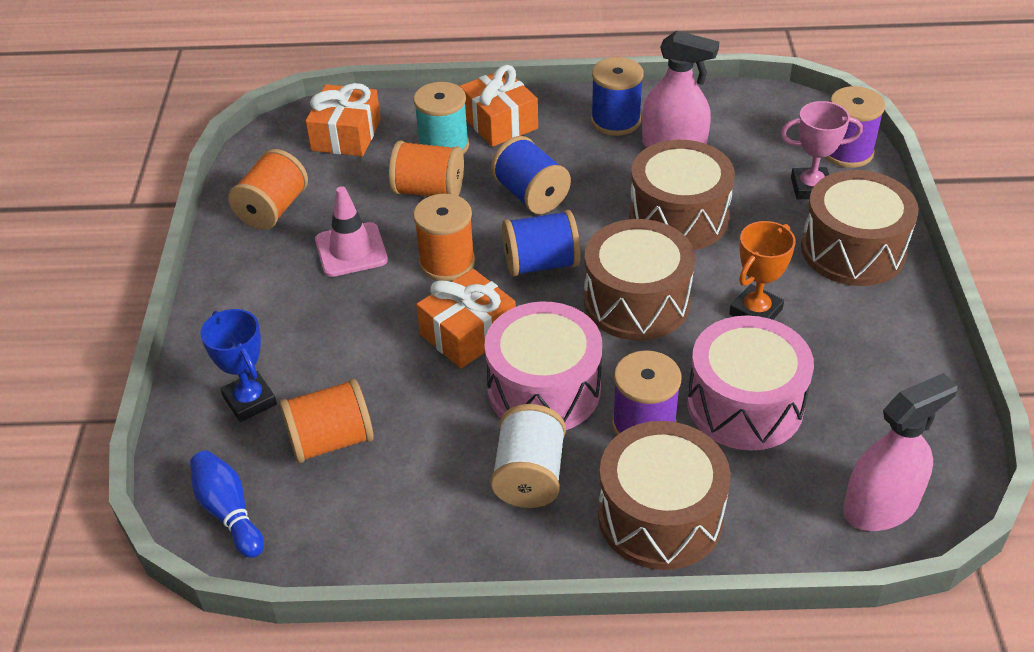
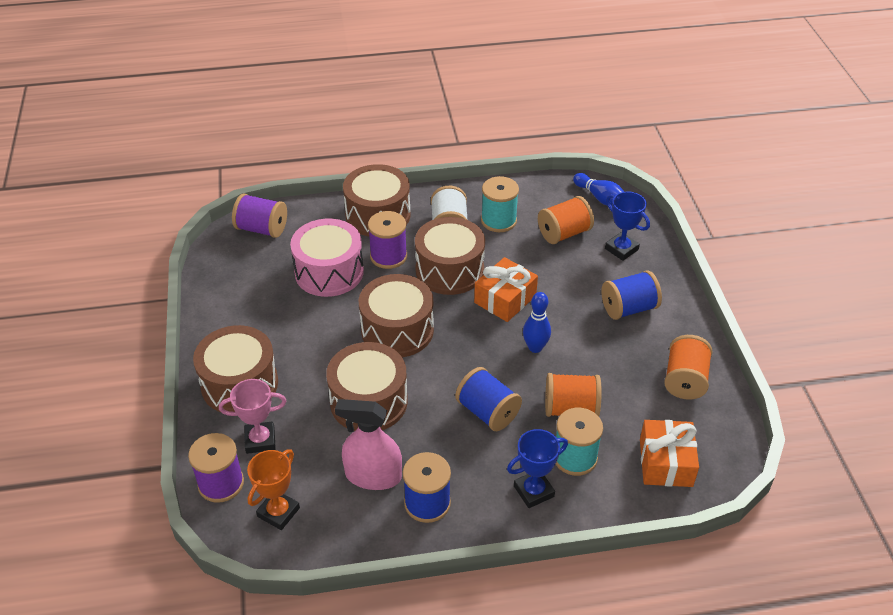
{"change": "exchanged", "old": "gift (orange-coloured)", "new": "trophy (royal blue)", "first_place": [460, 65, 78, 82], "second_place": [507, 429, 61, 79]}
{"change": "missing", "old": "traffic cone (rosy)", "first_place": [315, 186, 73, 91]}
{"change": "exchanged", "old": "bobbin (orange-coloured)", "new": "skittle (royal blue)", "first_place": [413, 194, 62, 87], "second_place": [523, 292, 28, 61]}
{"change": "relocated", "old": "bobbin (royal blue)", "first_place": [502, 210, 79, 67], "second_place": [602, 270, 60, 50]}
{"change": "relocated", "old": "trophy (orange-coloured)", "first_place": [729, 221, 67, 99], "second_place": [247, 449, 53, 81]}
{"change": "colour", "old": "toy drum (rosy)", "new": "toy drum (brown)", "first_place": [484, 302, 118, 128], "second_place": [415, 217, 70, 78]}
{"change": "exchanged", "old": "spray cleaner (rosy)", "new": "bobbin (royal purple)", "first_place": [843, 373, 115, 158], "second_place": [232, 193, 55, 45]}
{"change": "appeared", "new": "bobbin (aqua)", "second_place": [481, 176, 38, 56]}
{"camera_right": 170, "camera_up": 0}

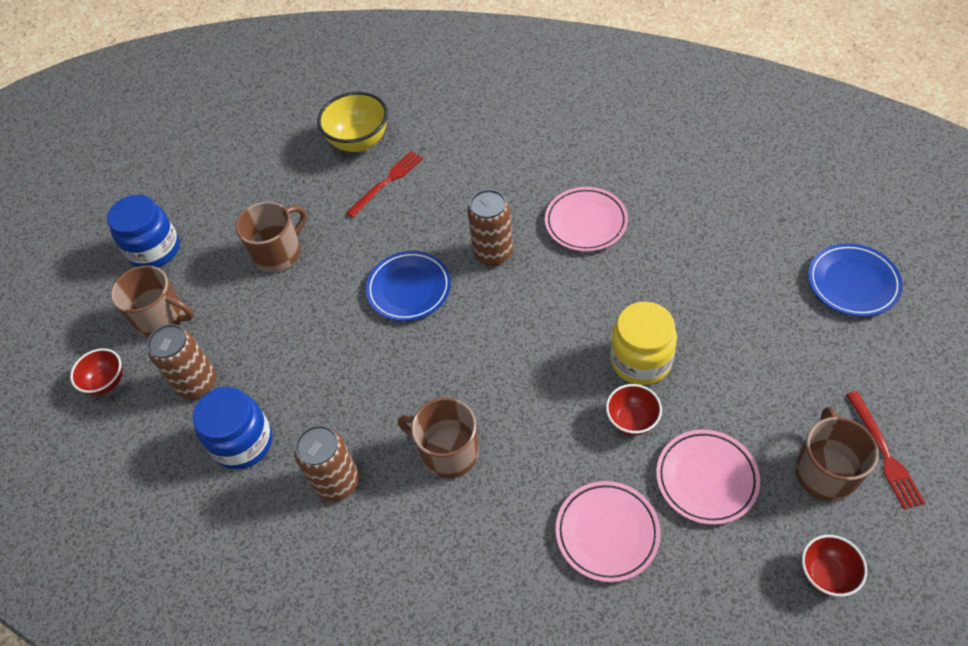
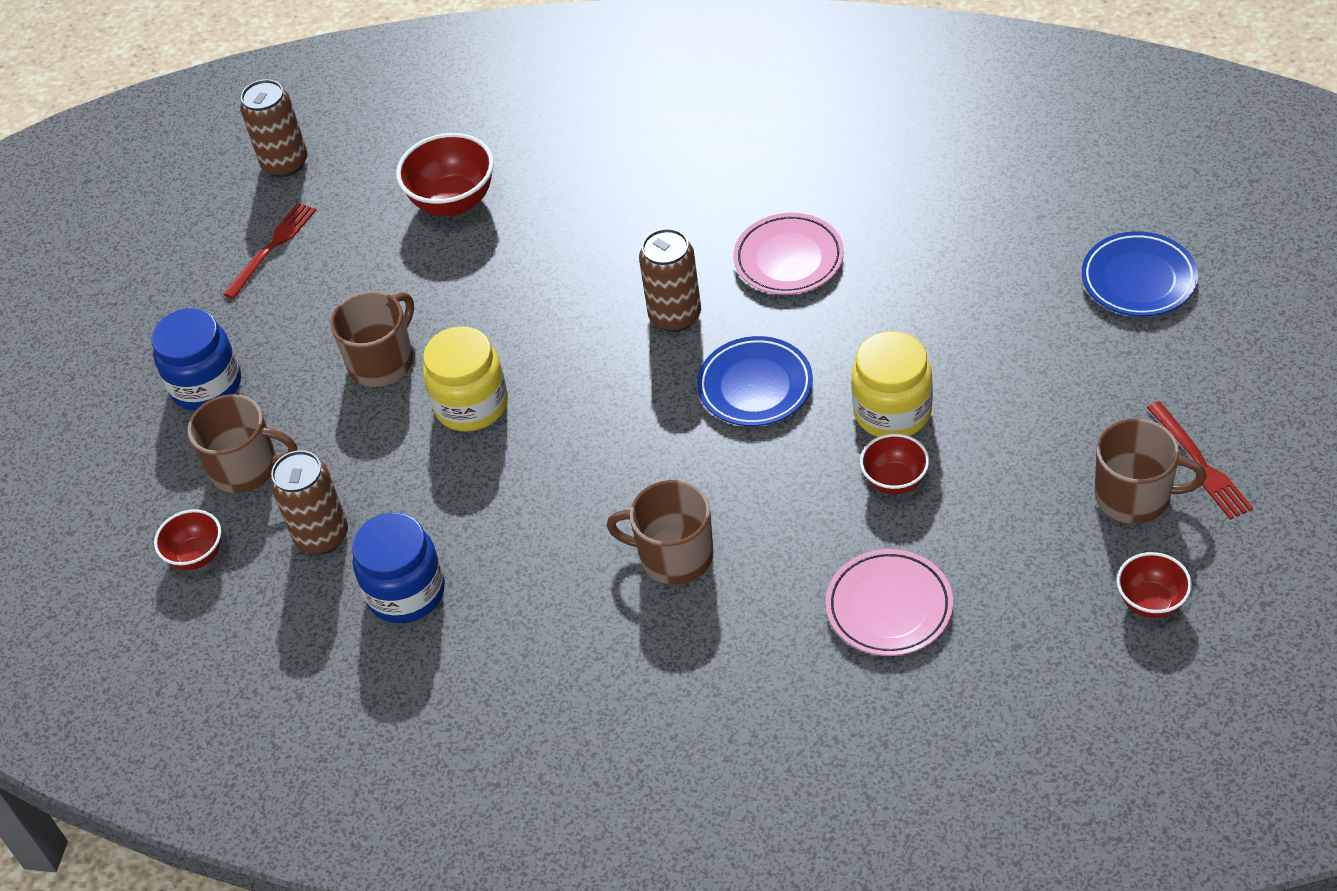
{"change": "colour", "old": "serving bowl (yellow)", "new": "serving bowl (crimson)", "first_place": [317, 92, 71, 60], "second_place": [396, 133, 98, 83]}
{"change": "relocated", "old": "table fork (crimson)", "first_place": [346, 151, 77, 66], "second_place": [223, 203, 93, 96]}
{"change": "relocated", "old": "flat dish (royal blue)", "first_place": [366, 251, 85, 70], "second_place": [697, 336, 116, 90]}
{"change": "spun", "old": "mug (brown)", "first_place": [795, 407, 84, 95], "second_place": [1095, 418, 111, 106], "degrees": 105}
{"change": "relocated", "old": "can (brown)", "first_place": [295, 425, 64, 77], "second_place": [240, 79, 68, 98]}
{"change": "missing", "old": "flat dish (rosy)", "first_place": [656, 430, 104, 95]}
{"change": "appeared", "new": "jar (yellow)", "second_place": [423, 326, 85, 106]}
{"camera_right": -10, "camera_up": -5}

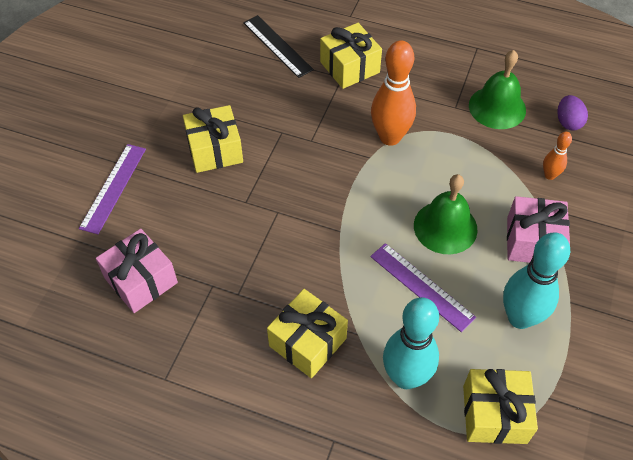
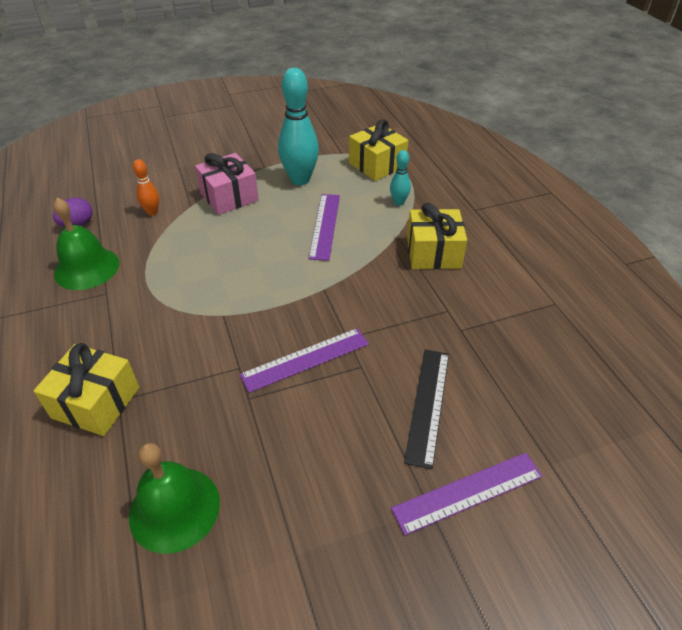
{"change": "relocated", "old": "measuring stick (ebony)", "first_place": [243, 15, 71, 63], "second_place": [404, 350, 45, 119]}
{"change": "missing", "old": "skittle (orange-coloured)", "first_place": [371, 40, 45, 106]}
{"change": "missing", "old": "gift (yellow)", "first_place": [183, 105, 60, 68]}
{"change": "relocated", "old": "hand bell (emerald)", "first_place": [414, 174, 64, 80], "second_place": [129, 443, 91, 111]}
{"change": "missing", "old": "gift (rosy)", "first_place": [96, 229, 82, 84]}
{"change": "size", "old": "skittle (aqua)", "first_place": [383, 297, 56, 92], "second_place": [390, 150, 21, 56], "factor": 0.5}
{"change": "appeared", "new": "measuring stick (royal purple)", "second_place": [240, 328, 129, 65]}
{"camera_right": -130, "camera_up": -10}

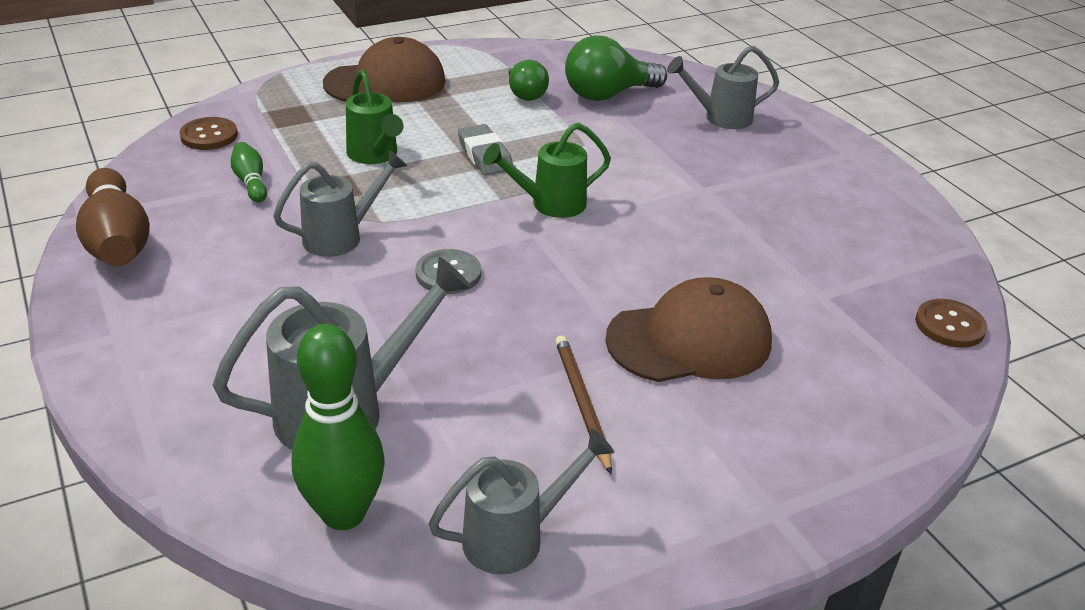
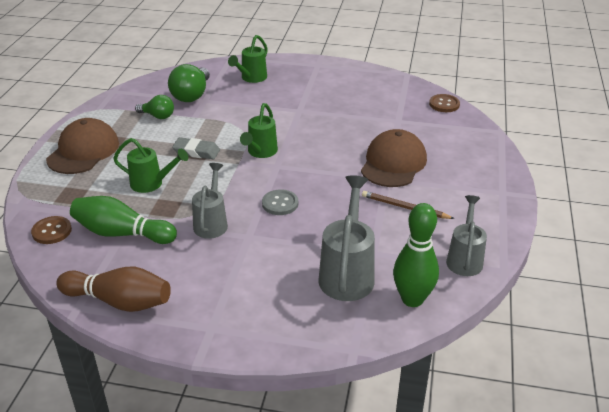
{"change": "colour", "old": "sprinkling can (grey)", "new": "sprinkling can (emerald)", "first_place": [667, 46, 112, 83], "second_place": [228, 35, 40, 48]}
{"change": "size", "old": "skittle (emerald)", "first_place": [231, 142, 36, 61], "second_place": [70, 196, 107, 48], "factor": 1.96}
{"camera_right": -50, "camera_up": 0}

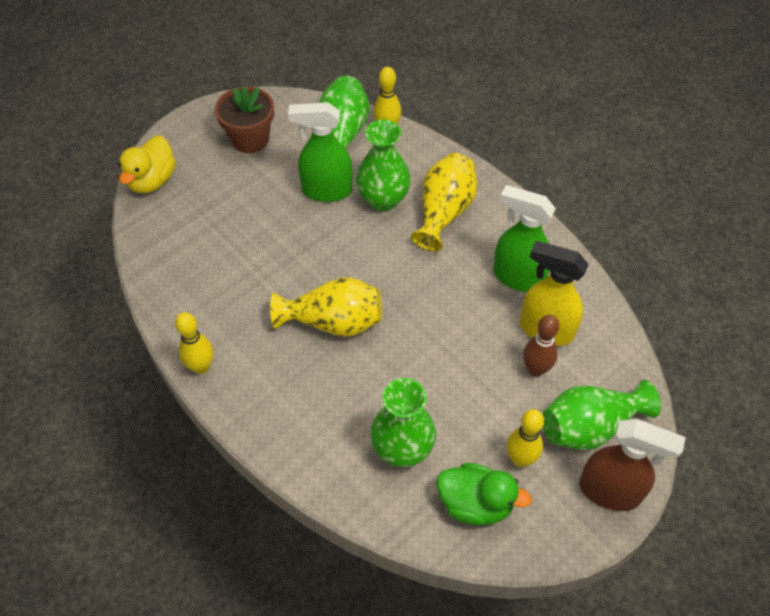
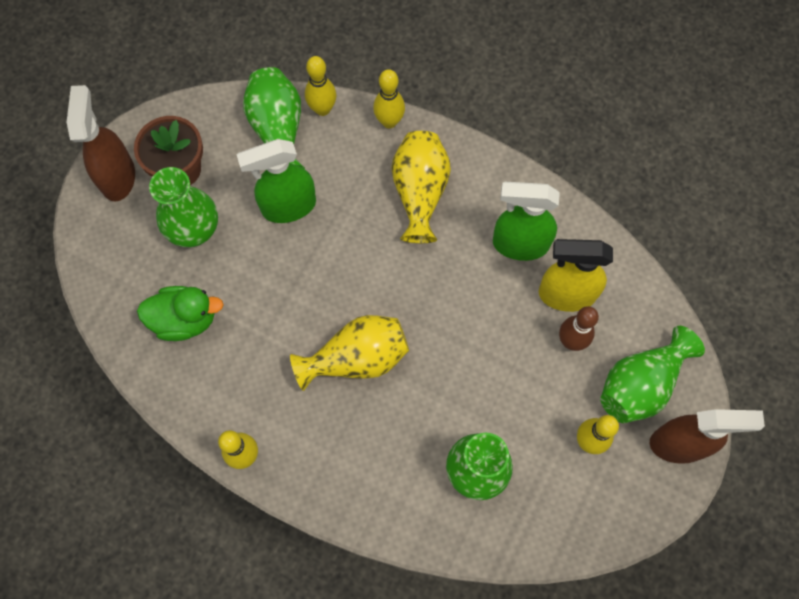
{"change": "relocated", "old": "tall vase (emerald)", "first_place": [356, 120, 55, 91], "second_place": [149, 167, 69, 80]}
{"change": "missing", "old": "rubber duck (yellow)", "first_place": [119, 135, 57, 58]}
{"change": "relocated", "old": "rubber duck (emerald)", "first_place": [437, 463, 95, 62], "second_place": [137, 286, 87, 55]}
{"change": "appeared", "new": "skittle (yellow)", "second_place": [373, 69, 32, 59]}
{"change": "appeared", "new": "spray cleaner (brown)", "second_place": [67, 85, 68, 117]}
{"camera_right": -20, "camera_up": 15}

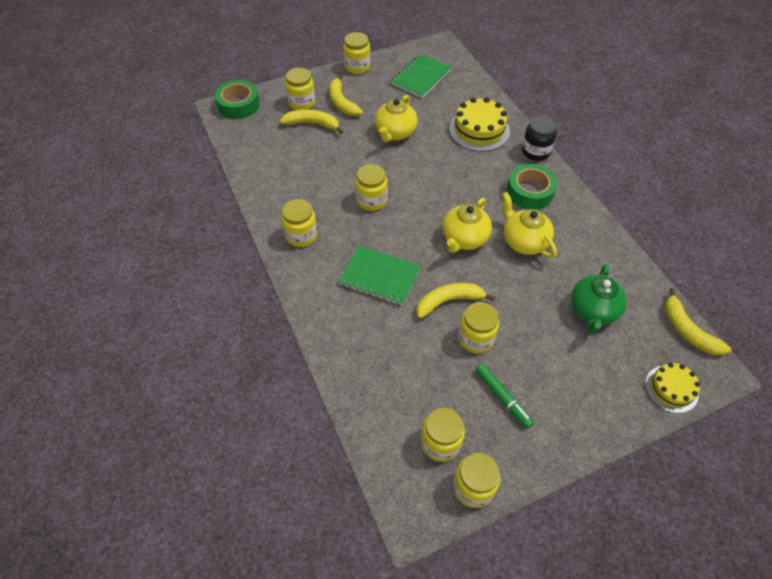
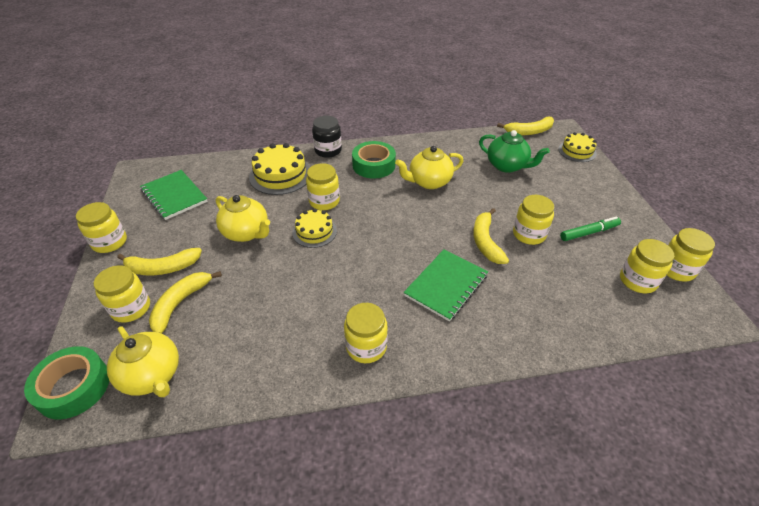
{"change": "relocated", "old": "jar (yellow)", "first_place": [355, 164, 33, 47], "second_place": [306, 163, 34, 47]}
{"change": "relocated", "old": "tea pot (yellow)", "first_place": [443, 198, 49, 55], "second_place": [107, 326, 72, 71]}
{"change": "appeared", "new": "cake (yellow)", "second_place": [292, 209, 45, 39]}
{"camera_right": -75, "camera_up": -10}

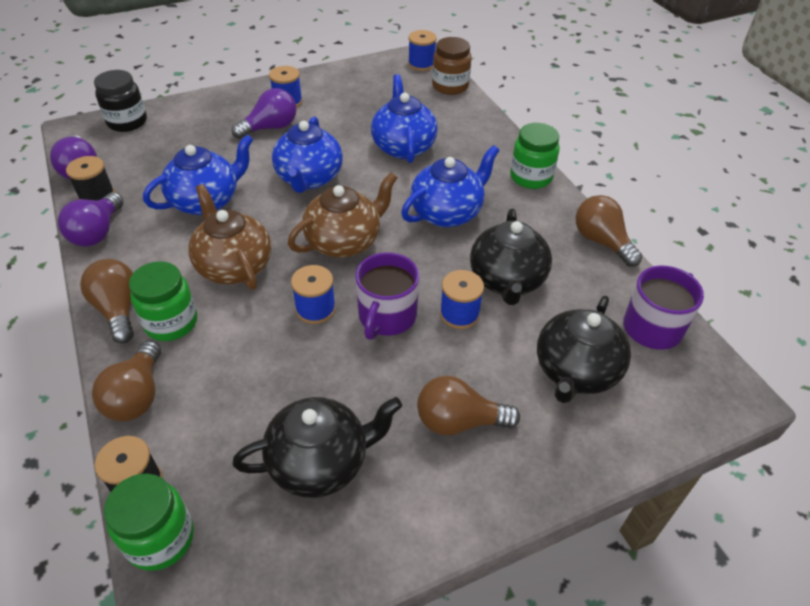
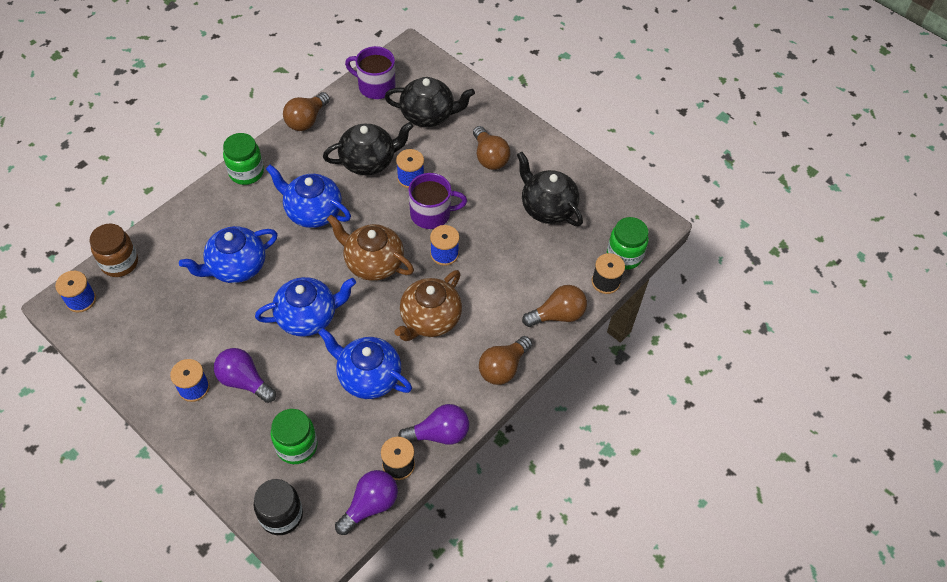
{"change": "relocated", "old": "jar (emerald)", "first_place": [129, 261, 68, 80], "second_place": [271, 409, 46, 55]}
{"camera_right": -115, "camera_up": 10}

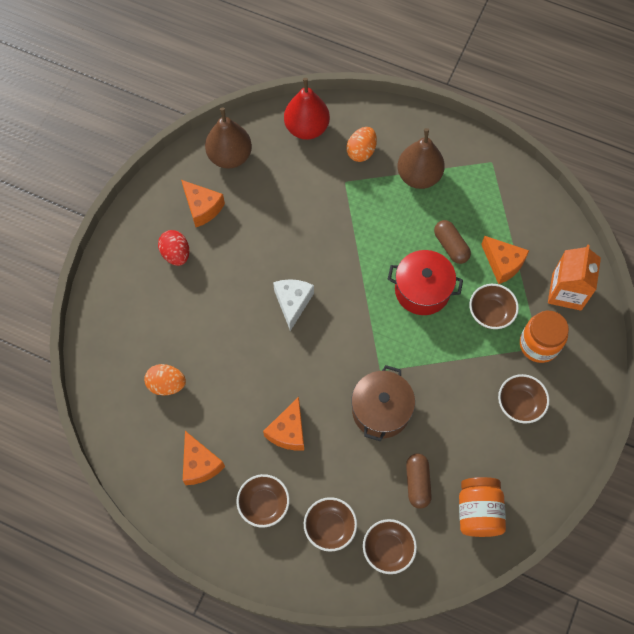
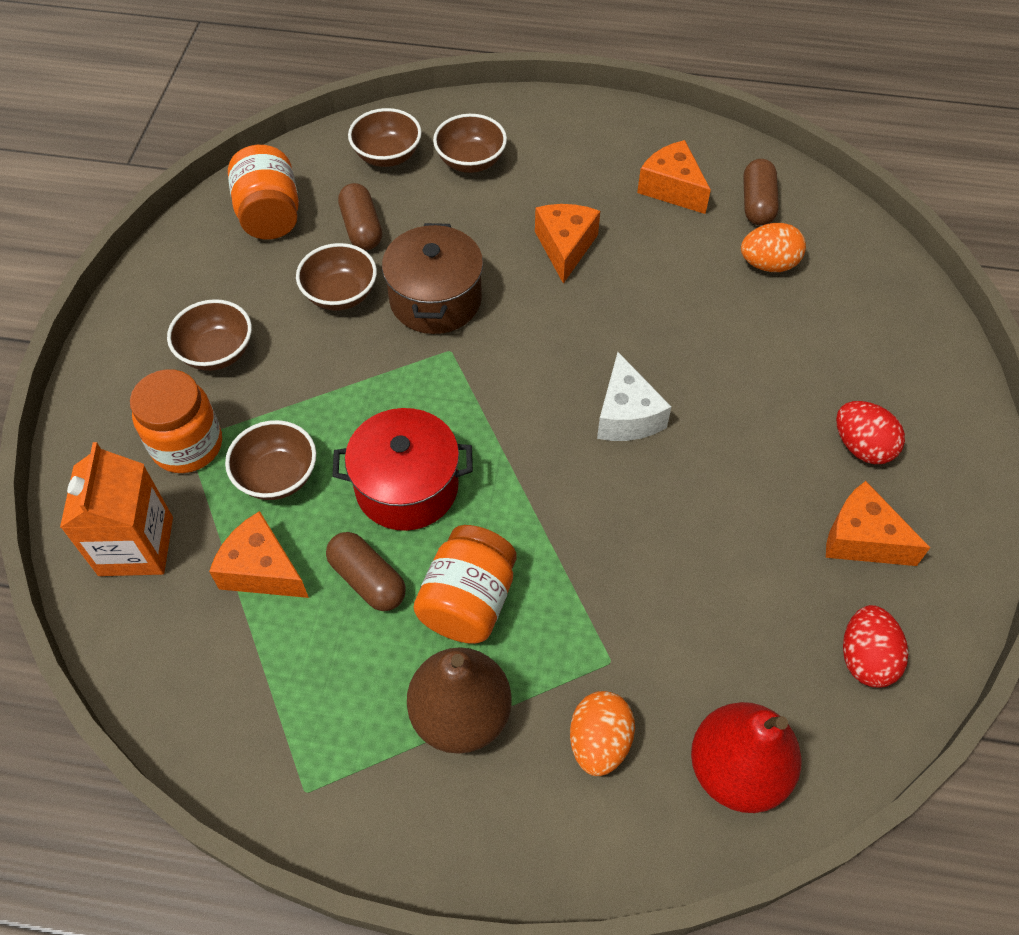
{"change": "exchanged", "old": "pear (brown)", "new": "egg (crimson)", "first_place": [205, 107, 47, 62], "second_place": [843, 605, 65, 83]}
{"change": "relocated", "old": "serving bowl (brown)", "first_place": [236, 474, 54, 53], "second_place": [296, 243, 81, 68]}
{"change": "appeared", "new": "capsule (brown)", "second_place": [743, 159, 36, 66]}
{"change": "appeared", "new": "jar (orange-coloured)", "second_place": [414, 525, 103, 119]}
{"camera_right": 165, "camera_up": -10}

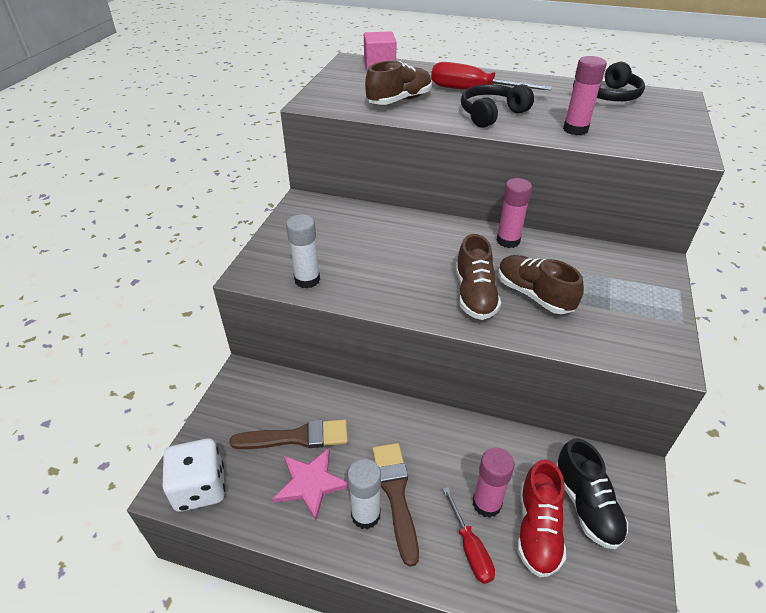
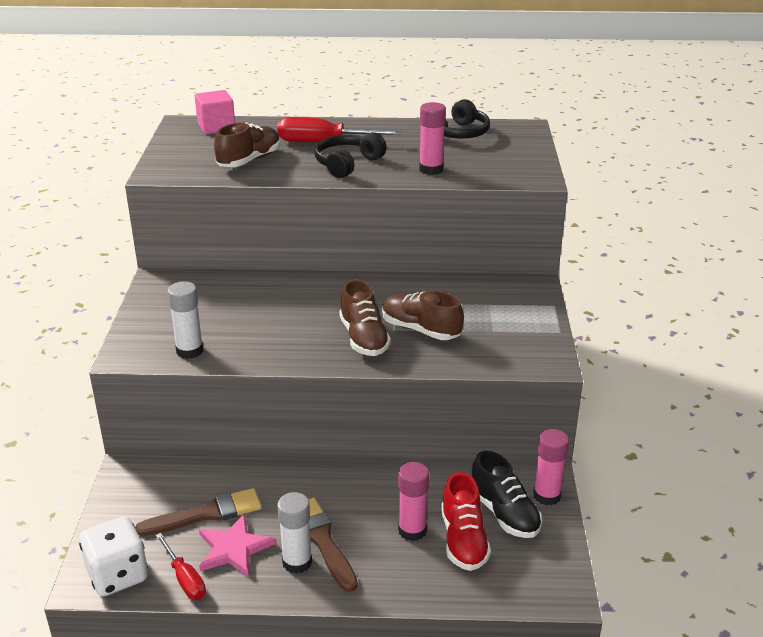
{"change": "relocated", "old": "glue (rosy)", "first_place": [496, 178, 36, 70], "second_place": [533, 429, 36, 77]}
{"change": "relocated", "old": "hand screwdriver (crimson)", "first_place": [443, 487, 52, 97], "second_place": [155, 533, 51, 67]}
{"camera_right": -15, "camera_up": -10}

